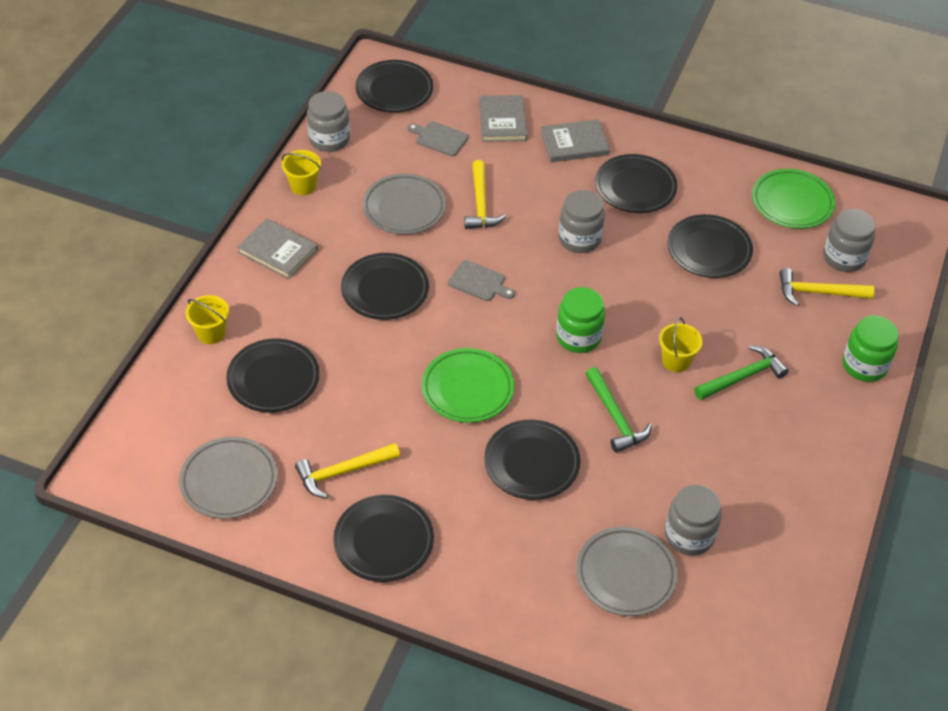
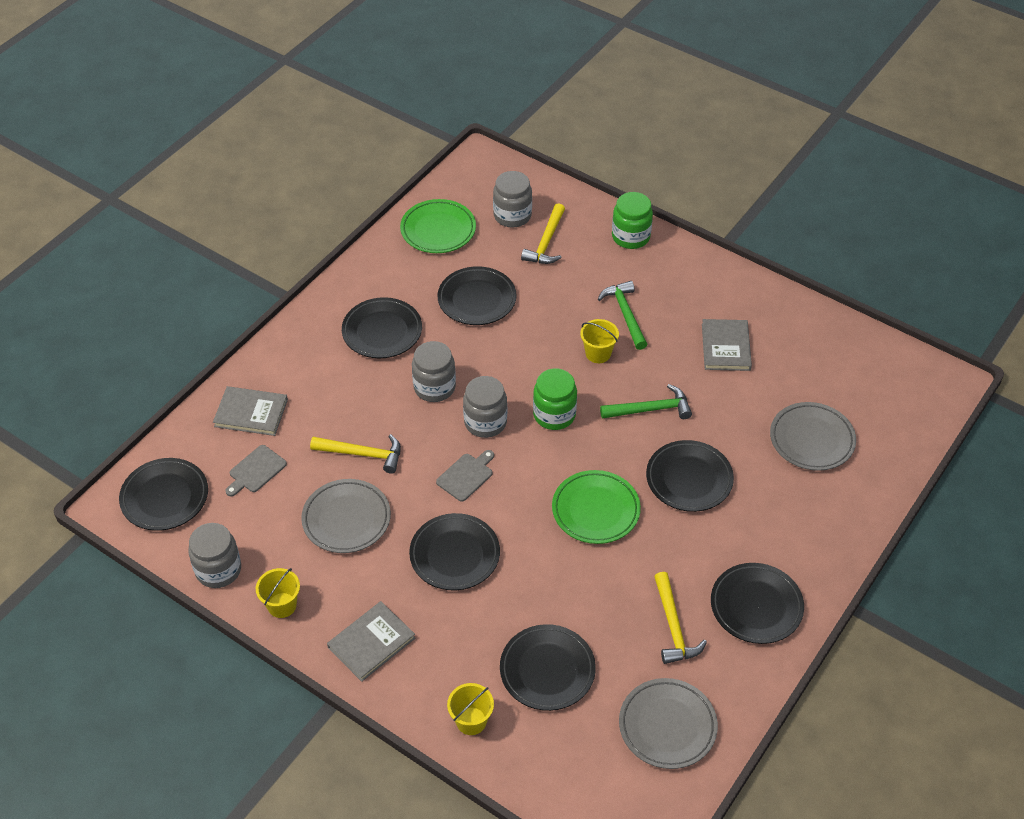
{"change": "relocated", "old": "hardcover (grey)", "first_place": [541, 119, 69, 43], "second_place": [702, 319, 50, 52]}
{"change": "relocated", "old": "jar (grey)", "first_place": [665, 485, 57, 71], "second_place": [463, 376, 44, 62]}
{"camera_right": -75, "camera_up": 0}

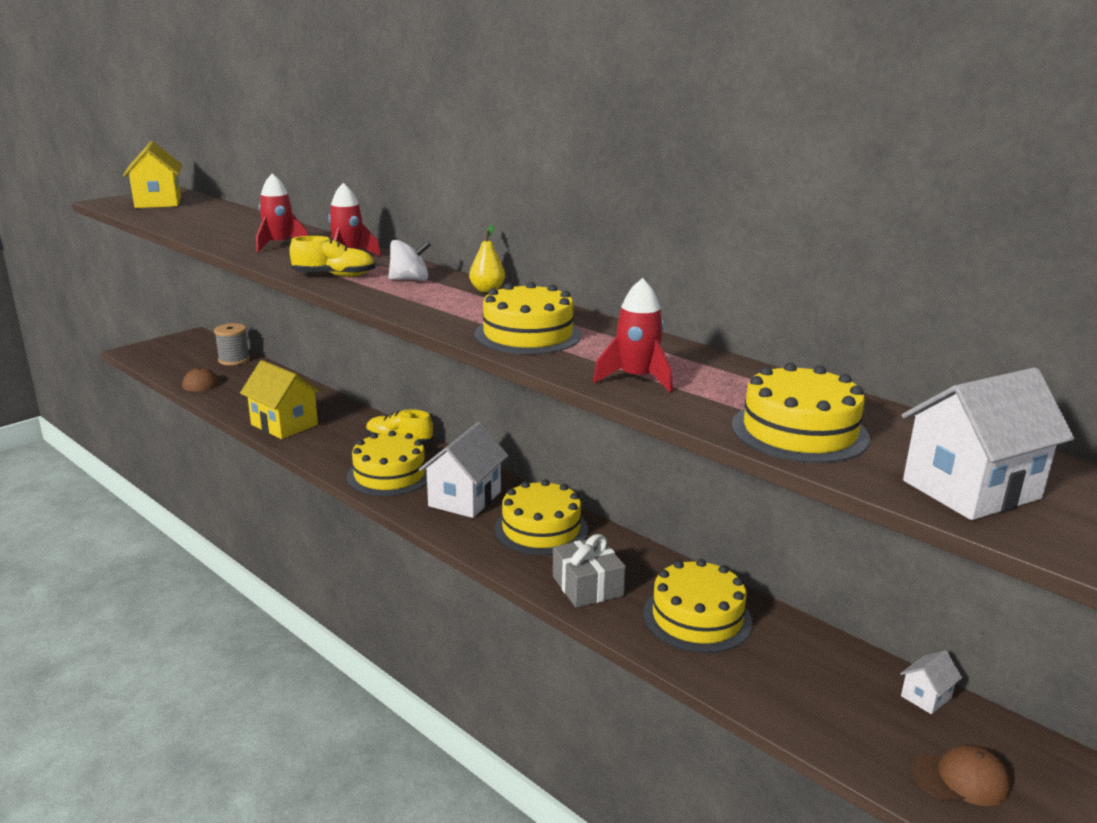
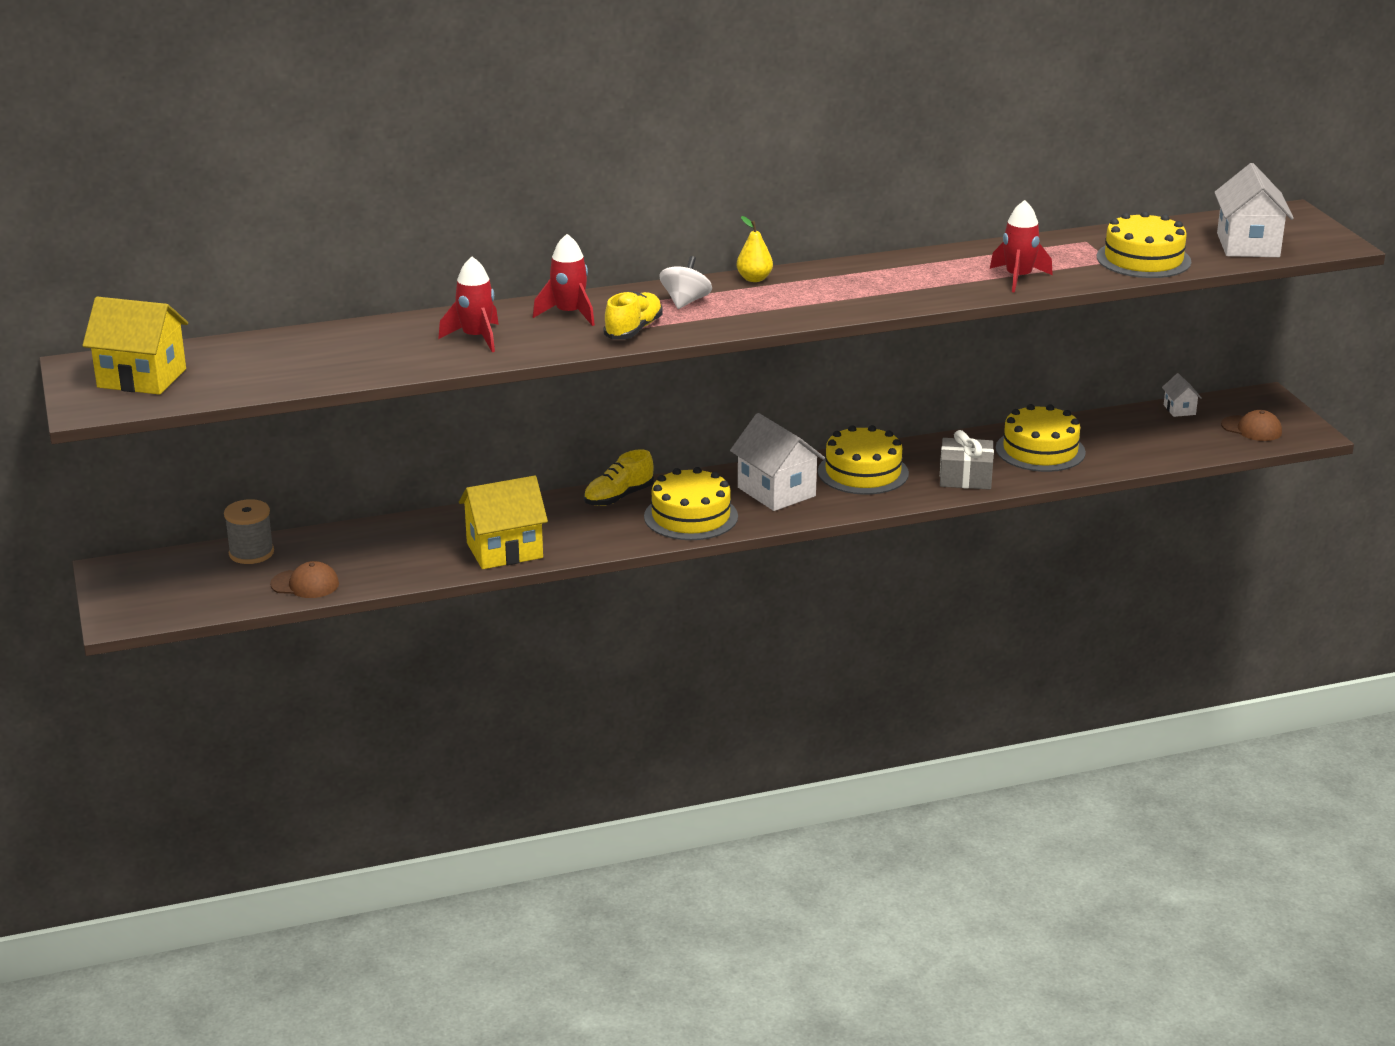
{"change": "missing", "old": "cake (yellow)", "first_place": [474, 282, 108, 72]}
{"change": "spun", "old": "cap (brown)", "first_place": [912, 744, 99, 62], "second_place": [1221, 410, 61, 31], "degrees": 90}
{"camera_right": -60, "camera_up": 5}

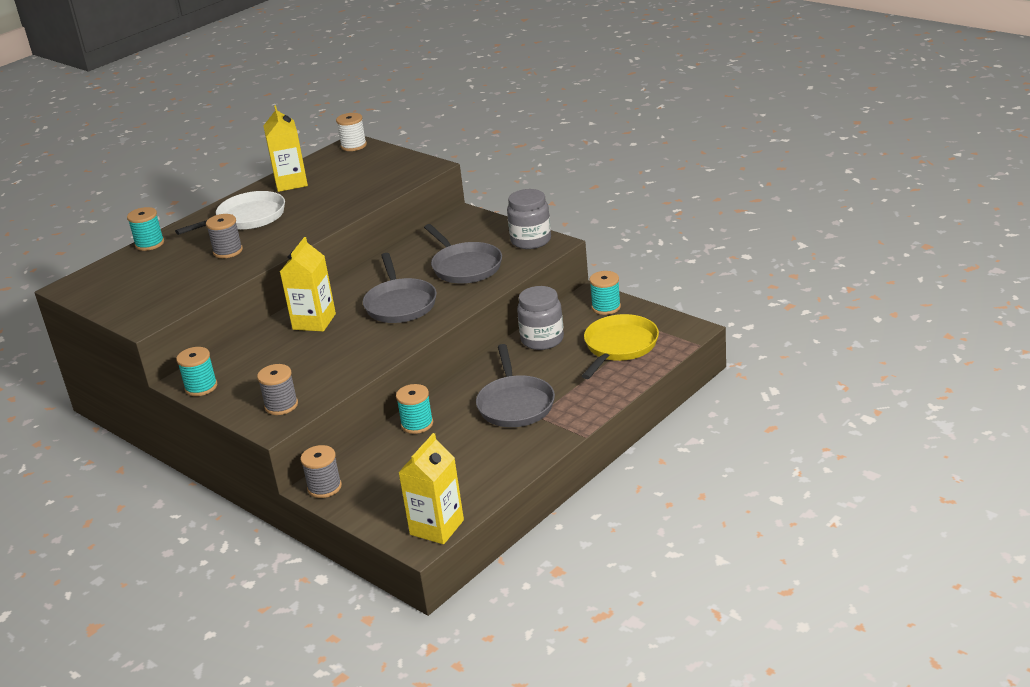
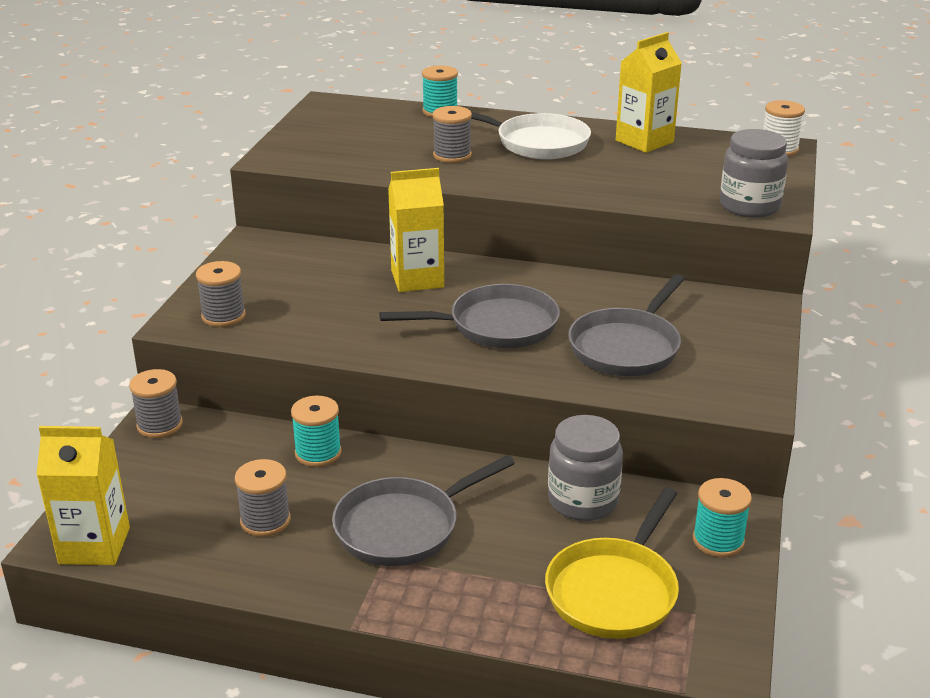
{"change": "relocated", "old": "jar (grey)", "first_place": [507, 189, 44, 60], "second_place": [720, 129, 68, 89]}
{"change": "spun", "old": "pan (grey)", "first_place": [363, 253, 74, 70], "second_place": [379, 284, 181, 64], "degrees": -150}
{"change": "spun", "old": "pan (yellow)", "first_place": [582, 314, 77, 65], "second_place": [545, 488, 134, 151], "degrees": 120}
{"change": "missing", "old": "bobbin (aqua)", "first_place": [176, 347, 41, 49]}
{"change": "appeared", "new": "bobbin (grey)", "second_place": [235, 459, 56, 78]}
{"camera_right": 60, "camera_up": 0}

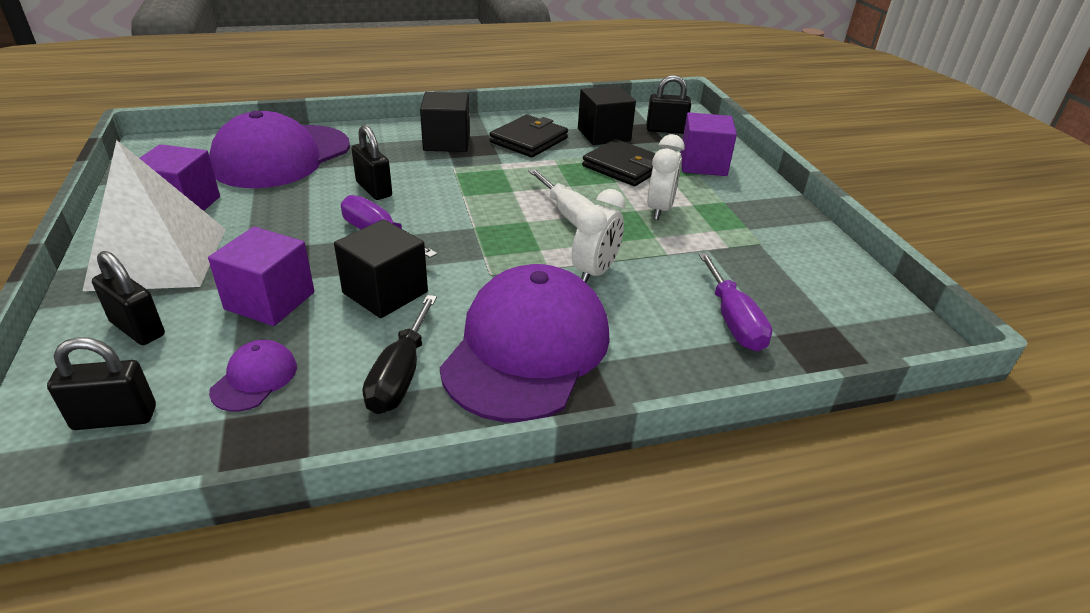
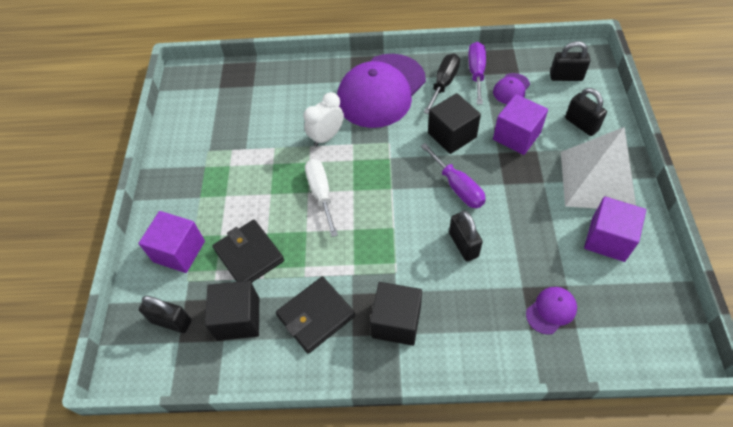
{"change": "size", "old": "cap (royal purple)", "first_place": [209, 111, 141, 77], "second_place": [526, 287, 51, 48], "factor": 0.42}
{"change": "missing", "old": "alarm clock (pure white)", "first_place": [647, 134, 37, 86]}
{"change": "relocated", "old": "hand screwdriver (royal purple)", "first_place": [698, 253, 74, 98], "second_place": [468, 42, 18, 62]}
{"camera_right": -160, "camera_up": 20}

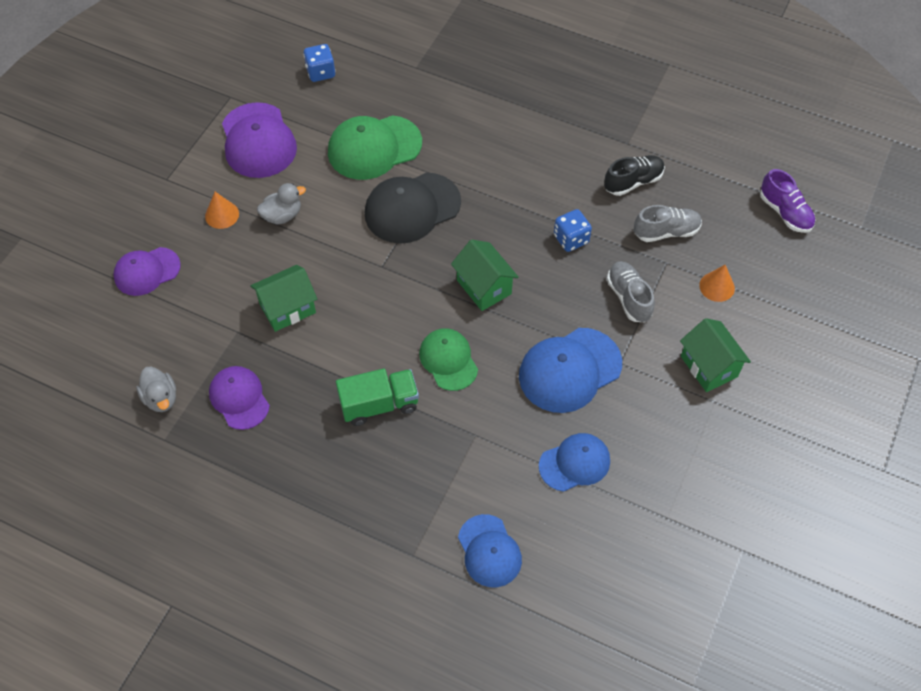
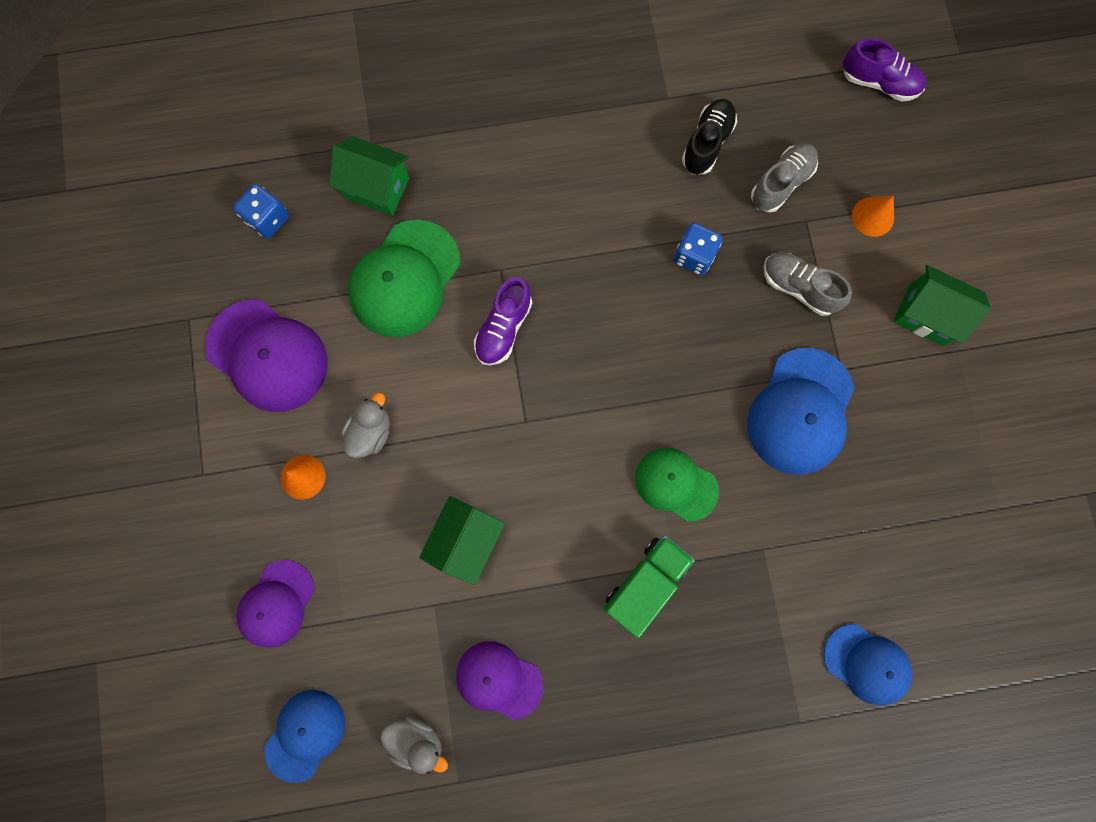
{"change": "exchanged", "old": "cap (ebony)", "new": "sneaker (royal purple)", "first_place": [365, 173, 96, 71], "second_place": [474, 277, 58, 88]}
{"change": "relocated", "old": "house (emerald)", "first_place": [451, 239, 68, 72], "second_place": [329, 136, 80, 80]}
{"change": "relocated", "old": "cap (royal blue)", "first_place": [539, 433, 71, 59], "second_place": [264, 690, 81, 93]}
{"camera_right": -35, "camera_up": 20}

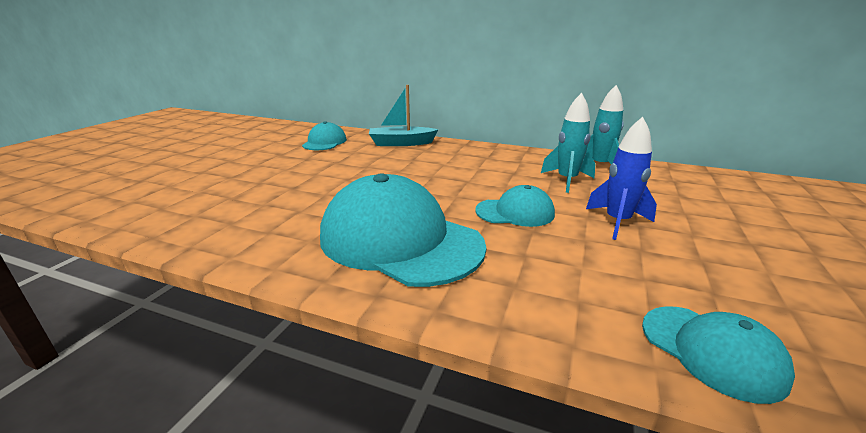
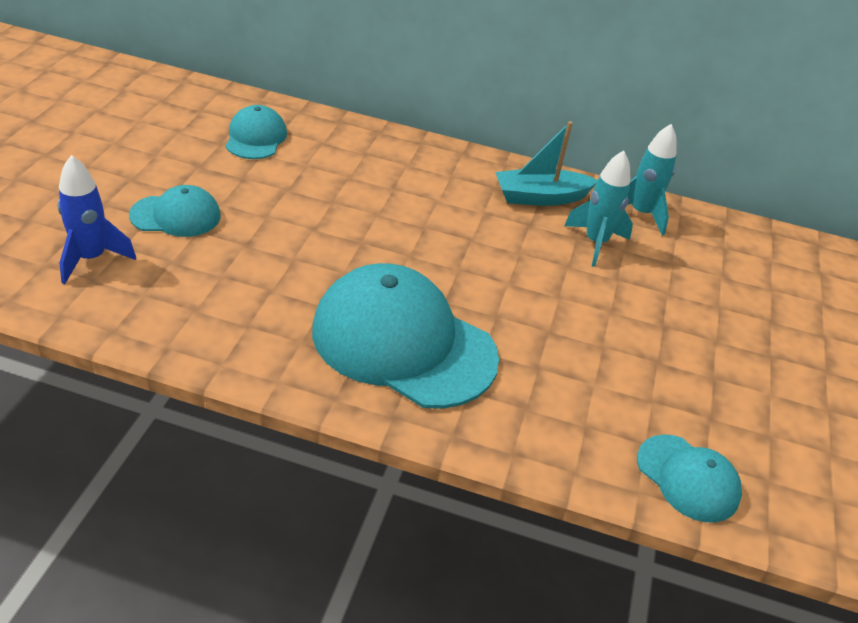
{"change": "relocated", "old": "sailboat (aqua)", "first_place": [369, 85, 70, 61], "second_place": [495, 121, 103, 85]}
{"change": "relocated", "old": "toy rocket (royal blue)", "first_place": [586, 117, 71, 123], "second_place": [57, 155, 79, 129]}
{"change": "relocated", "old": "cap (aqua)", "first_place": [475, 185, 80, 42], "second_place": [129, 185, 92, 52]}
{"camera_right": -10, "camera_up": 15}

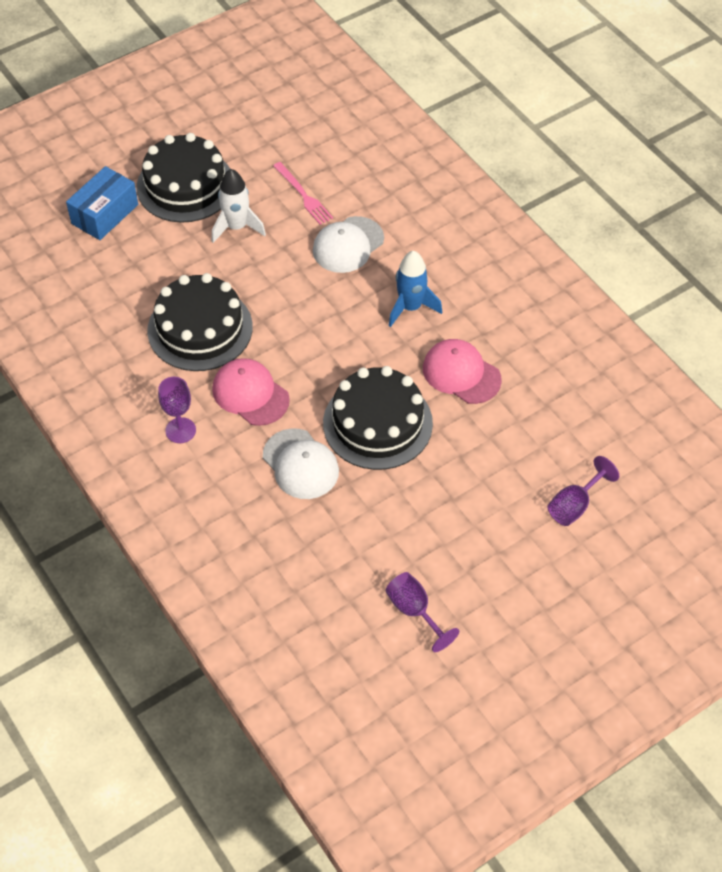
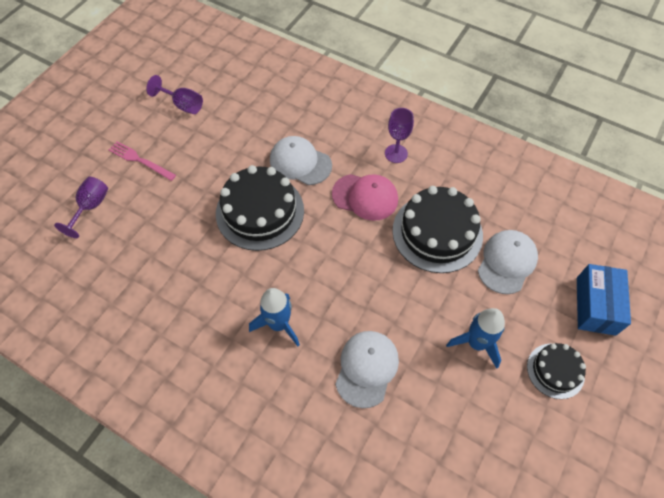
{"change": "size", "old": "cake (ebony)", "first_place": [137, 133, 93, 90], "second_place": [527, 343, 59, 56], "factor": 0.55}
{"change": "relocated", "old": "table fork (rosy)", "first_place": [273, 162, 60, 63], "second_place": [109, 141, 67, 40]}
{"change": "colour", "old": "toy rocket (pure white)", "new": "toy rocket (royal blue)", "first_place": [212, 169, 54, 74], "second_place": [446, 308, 59, 61]}
{"change": "missing", "old": "cap (rosy)", "first_place": [423, 339, 79, 65]}
{"change": "appeared", "new": "cap (pure white)", "second_place": [478, 230, 60, 64]}
{"camera_right": 155, "camera_up": 5}

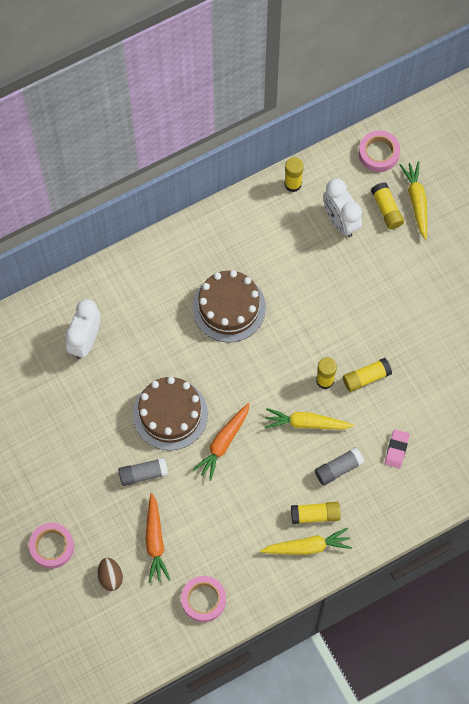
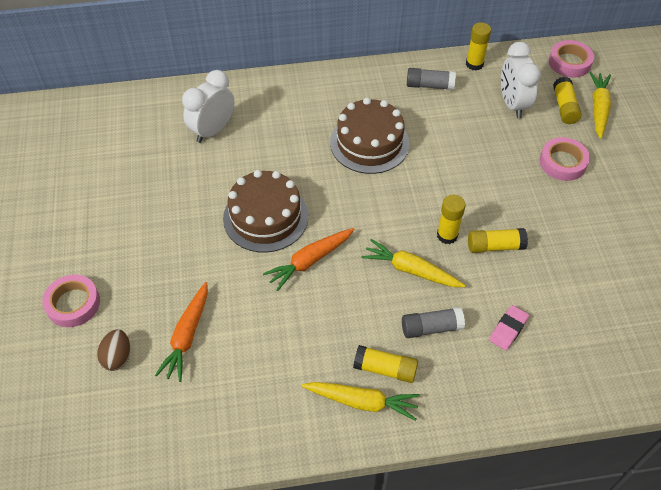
{"change": "relocated", "old": "glue (grey)", "first_place": [118, 458, 50, 28], "second_place": [407, 68, 49, 22]}
{"change": "relocated", "old": "sticky tape (rosy)", "first_place": [181, 576, 45, 46], "second_place": [540, 137, 50, 44]}
{"camera_right": 20, "camera_up": -15}

